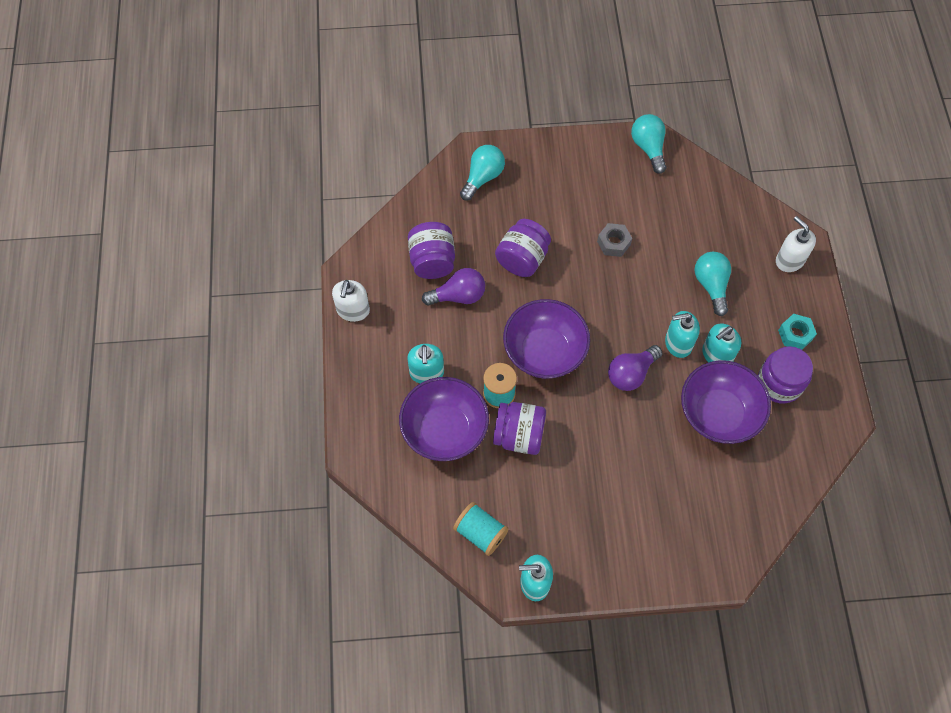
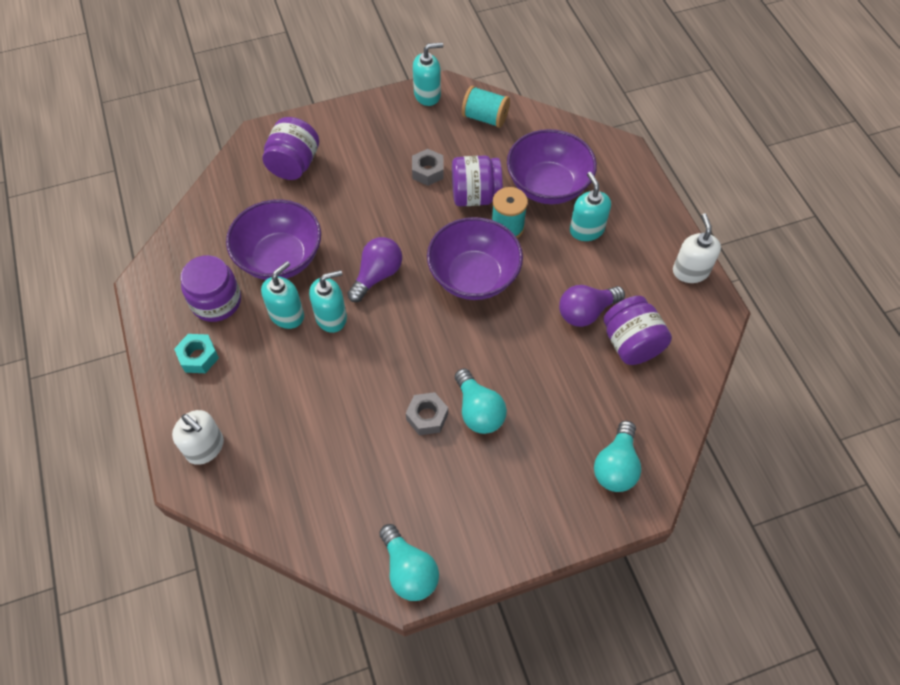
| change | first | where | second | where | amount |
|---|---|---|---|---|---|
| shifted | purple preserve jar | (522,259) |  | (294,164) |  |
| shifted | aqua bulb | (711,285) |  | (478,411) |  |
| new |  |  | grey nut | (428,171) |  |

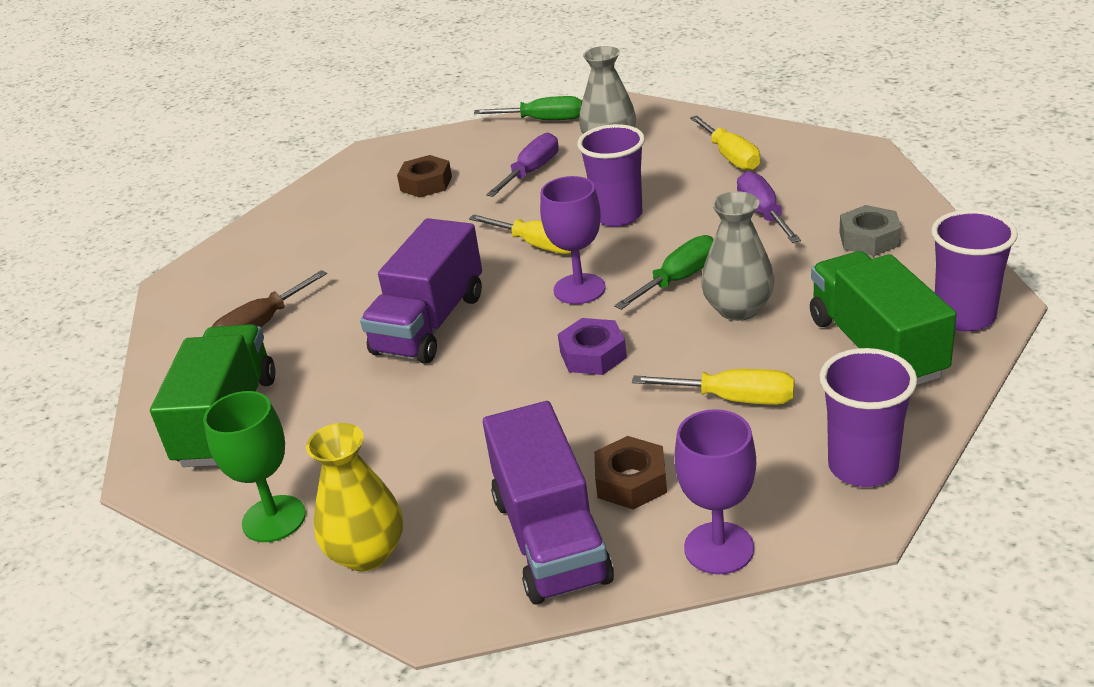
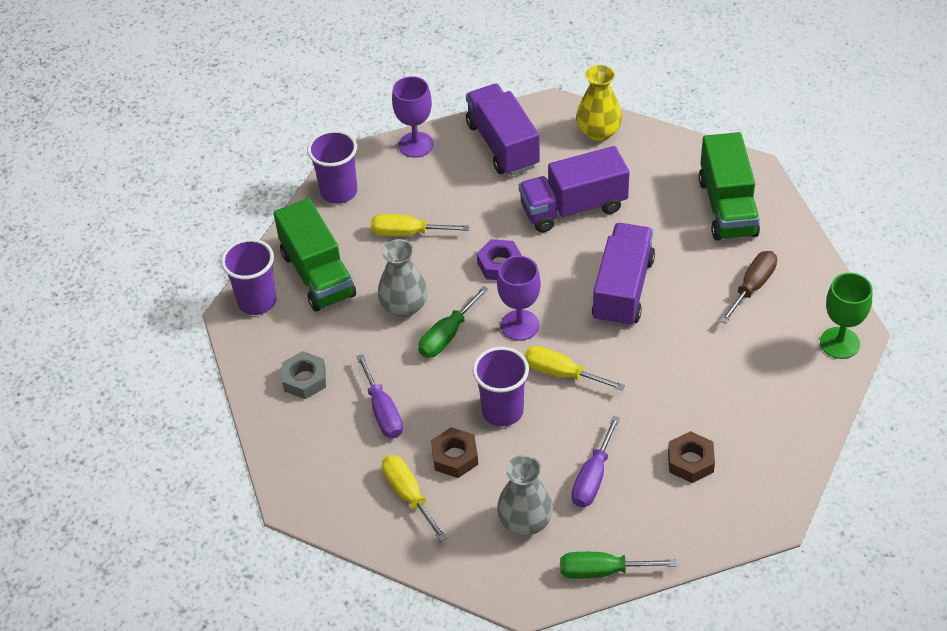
| change | first | where | second | where | amount |
|---|---|---|---|---|---|
| shifted | emerald chalice | (274,519) |  | (839,343) |  |
| shifted | russet nut | (631,481) |  | (455,457) |  |
| new |  |  | purple toy truck | (573,208) |  |

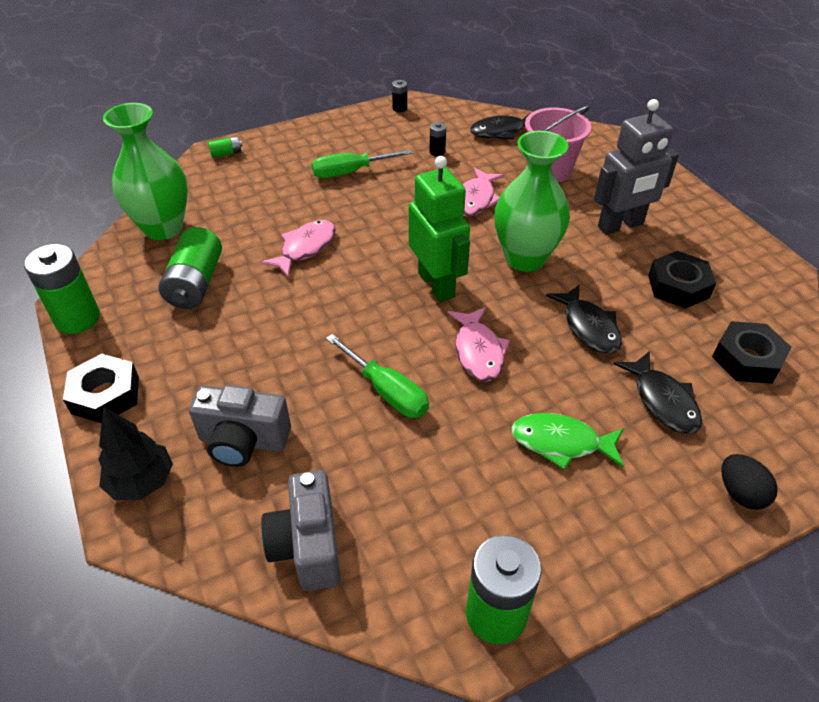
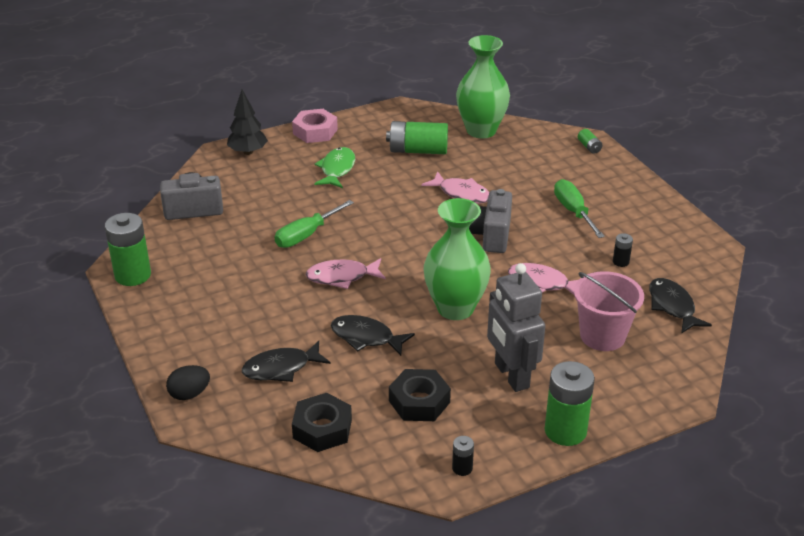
| change | first | where | second | where | amount |
|---|---|---|---|---|---|
| shifted | emerald power cell | (77,318) |  | (565,431) |  |
| repainted | jet-black nut | (105,395) | rosy nut | (315,131) |  |
| shifted | grey compact camera | (243,441) |  | (491,235) |  |
| shifted | jet-black power cell | (399,108) |  | (462,468) |  |
| gone | emerald robot figure | (436,284) |  |  |  |
| shifted | emerald fish figure | (561,443) |  | (337,169) |  |
| rotated | jet-black fish figure | (588,327) |  | (366,337) | 45 degrees clockwise |

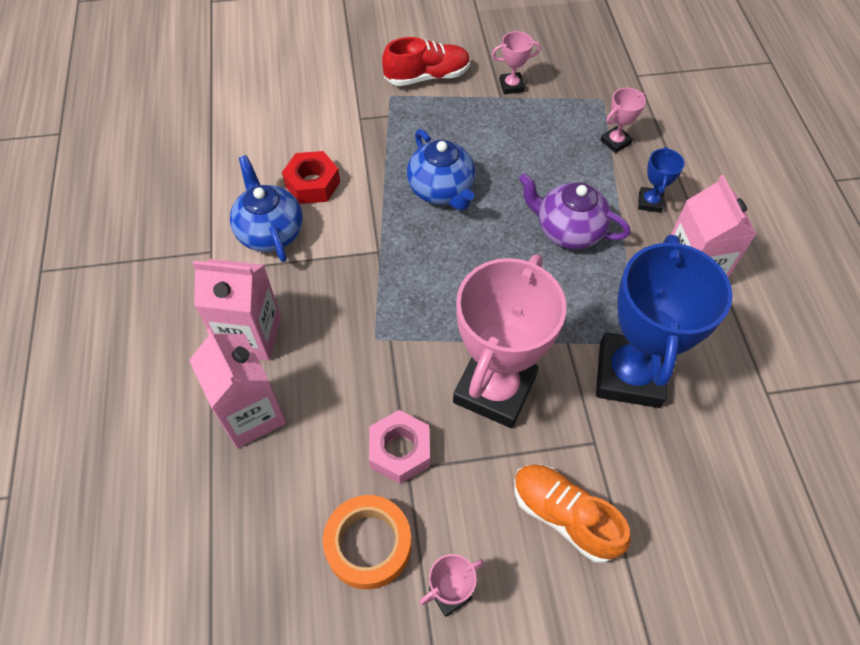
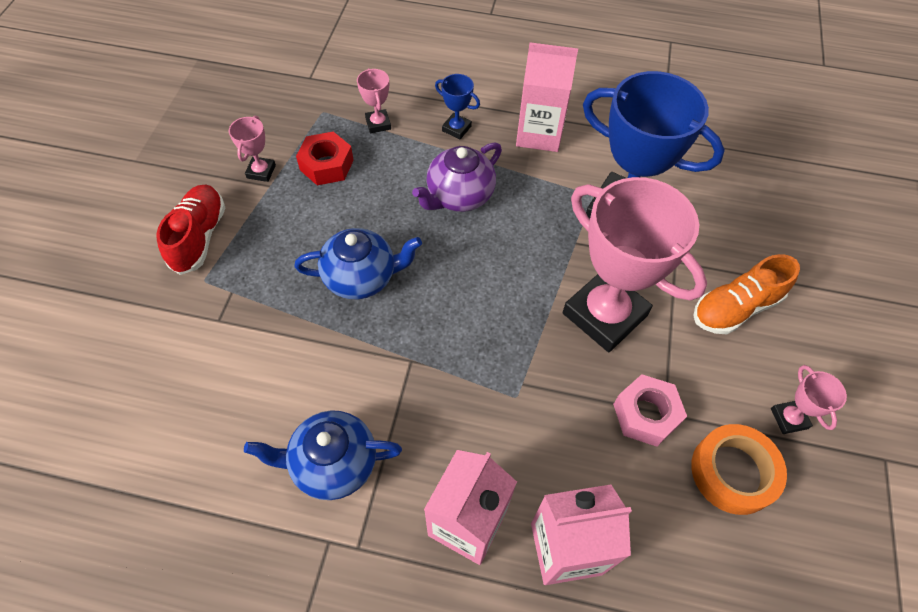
| change | first | where | second | where | amount |
|---|---|---|---|---|---|
| shifted | scarlet nut | (312,184) |  | (327,165) |  |

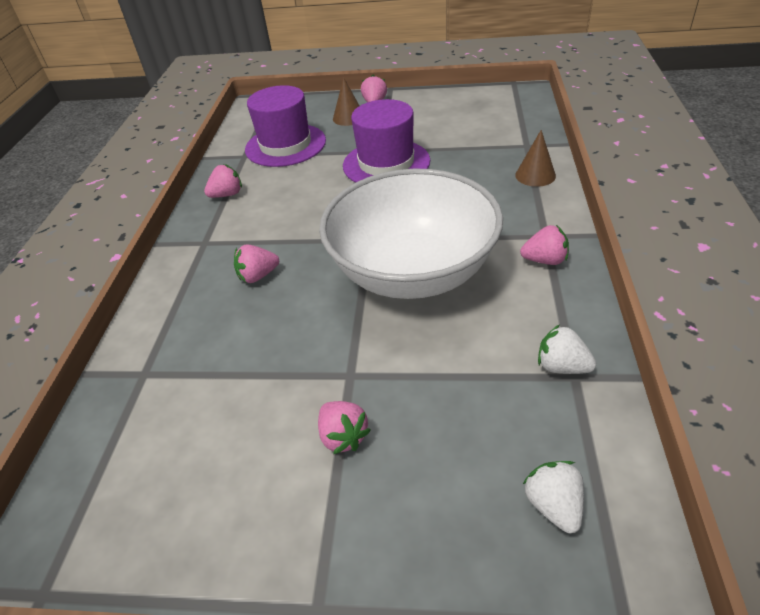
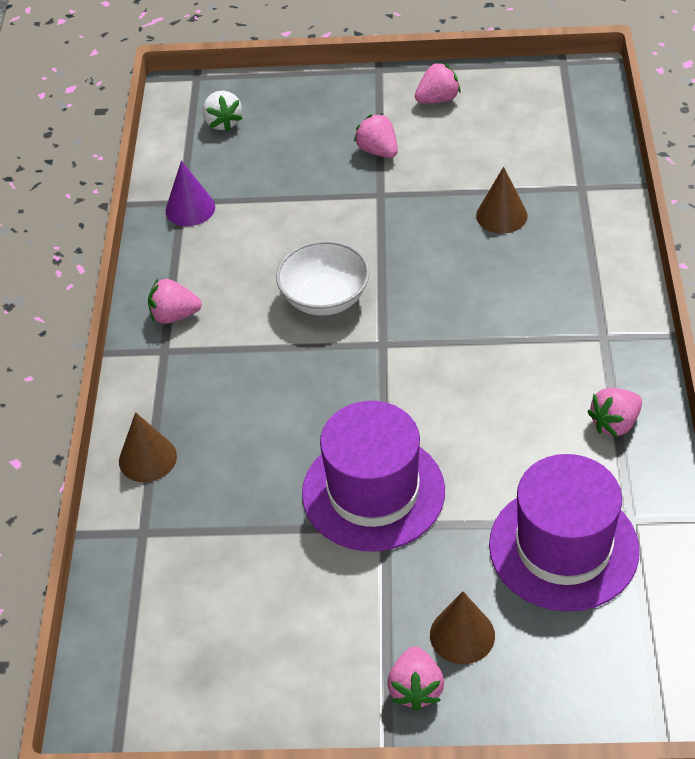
| change | first | where | second | where | amount |
|---|---|---|---|---|---|
| shifted | rosy toy strawberry | (258,276) |  | (437,99) |  |
| scaled | pure white serving bowl | (413,272) |  | (325,298) | x0.47 |
| swapped | pure white toy strawberry | (561,366) | purple cone shape | (190,208) |  |
| new |  |  | russet cone shape | (501,215) |  |

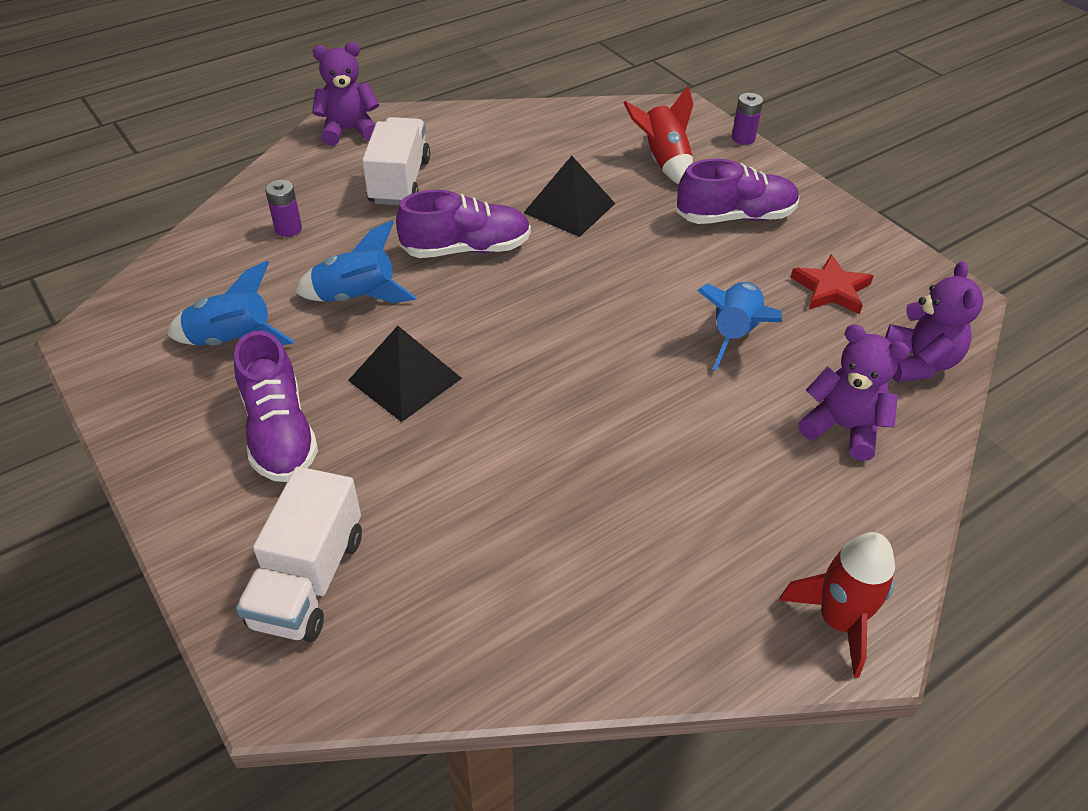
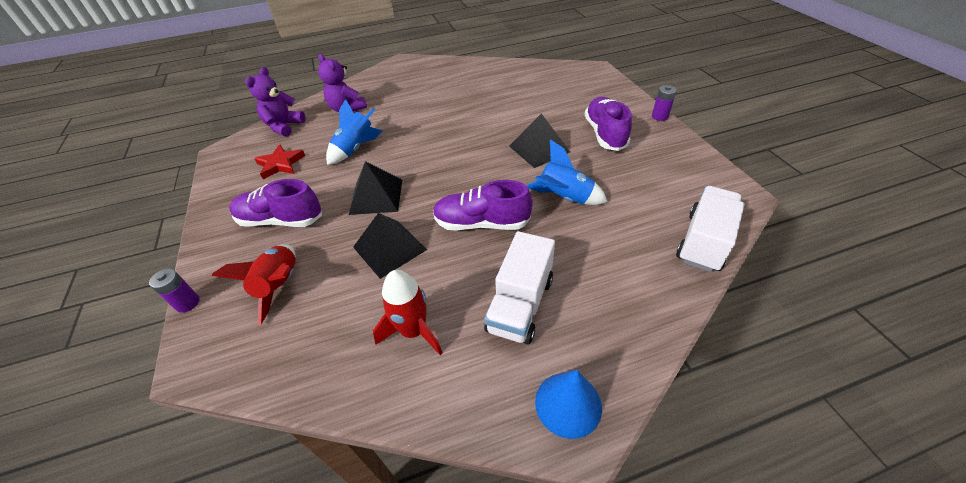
| change | first | where | second | where | amount |
|---|---|---|---|---|---|
| gone | royal blue rocket | (233,340) |  |  |  |
| shifted | pure white toy truck | (308,580) |  | (703,242) |  |
| shifted | purple power cell | (288,228) |  | (659,116) |  |
| swapped | purple teddy bear | (349,131) | royal blue cone shape | (568,404) |  |
| shifted | scarlet rocket | (838,621) |  | (413,331) |  |
| new |  |  | jet-black solid pyramid | (376,196) |  |

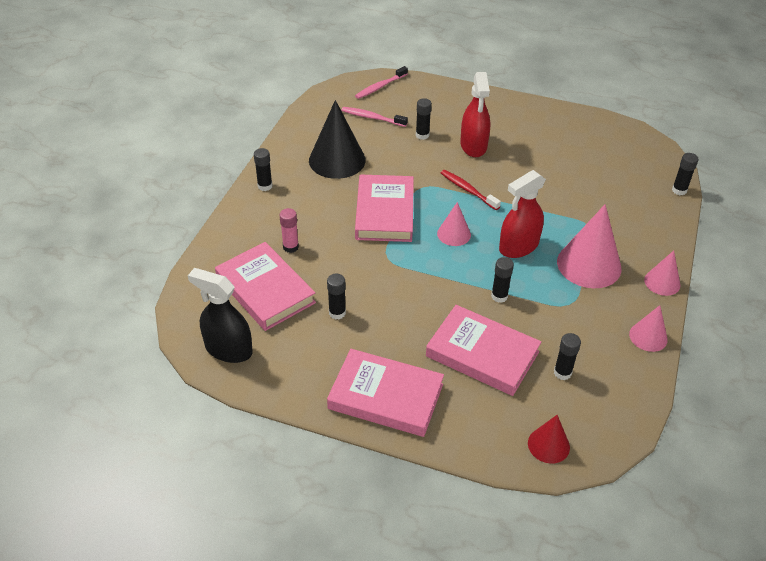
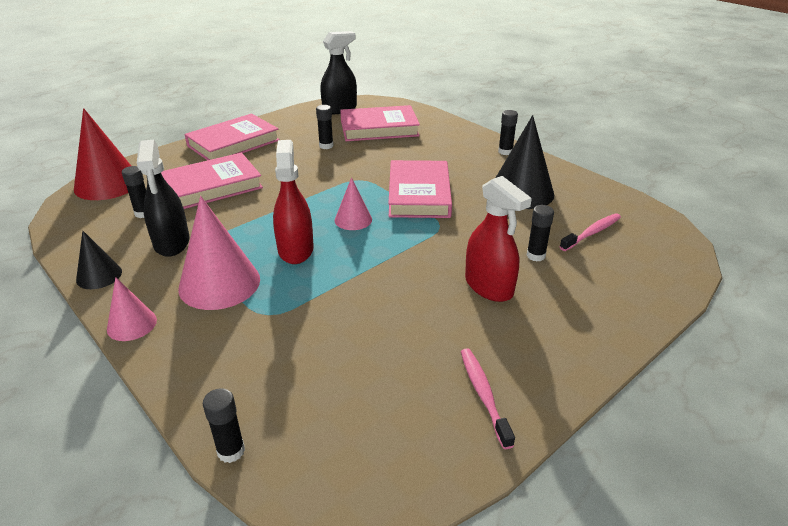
| change | first | where | second | where | amount |
|---|---|---|---|---|---|
| gone | rosy stick of glue | (290,247) |  |  |  |
| shifted | rosy tooth brush | (380,86) |  | (484,395) |  |
| rotated | rosy hardcover | (384,212) |  | (419,194) | 60 degrees clockwise |
| gone | scarlet tooth brush | (468,190) |  |  |  |
| rotated | scarlet spray cleaner | (473,146) |  | (489,286) | 150 degrees counterclockwise |
| gone | jet-black stick of glue | (499,296) |  |  |  |
| scaled | scarlet cone shape | (548,445) |  | (107,184) | x1.83 |
| repainted | rosy cone shape | (648,336) | jet-black cone shape | (99,275) |  |
| new |  |  | jet-black spray cleaner | (172,243) |  |

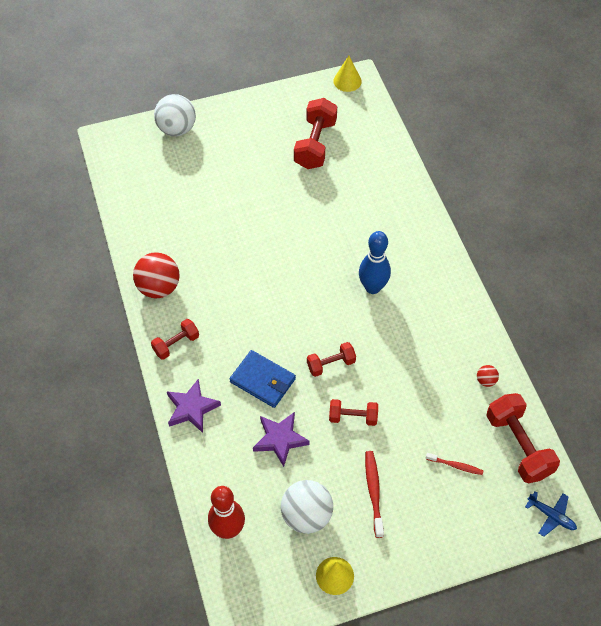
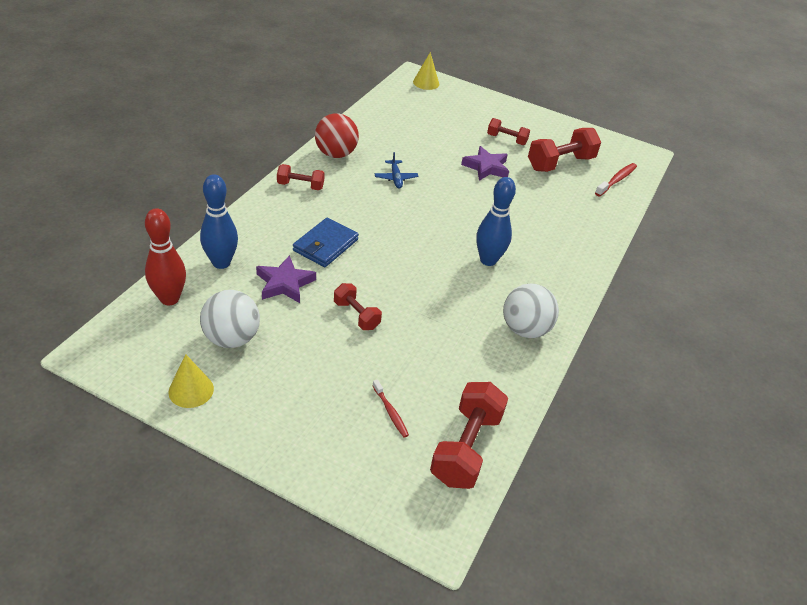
| change | first | where | second | where | amount |
|---|---|---|---|---|---|
| shifted | pure white play ball | (177,129) |  | (525,329) |  |
| shifted | purple star | (191,408) |  | (486,167) |  |
| rotated | royal blue billfold | (263,380) |  | (325,245) | 45 degrees clockwise |
| shifted | scarlet free weight | (331,364) |  | (506,139) |  |
| shifted | yellow cone shape | (347,81) |  | (426,83) |  |
| shifted | scarlet tooth brush | (373,492) |  | (616,180) |  |
| gone | scarlet play ball | (486,380) |  |  |  |
| shifted | royal blue toy plane | (551,516) |  | (396,178) |  |
| new |  |  | royal blue skittle | (221,263) |  |

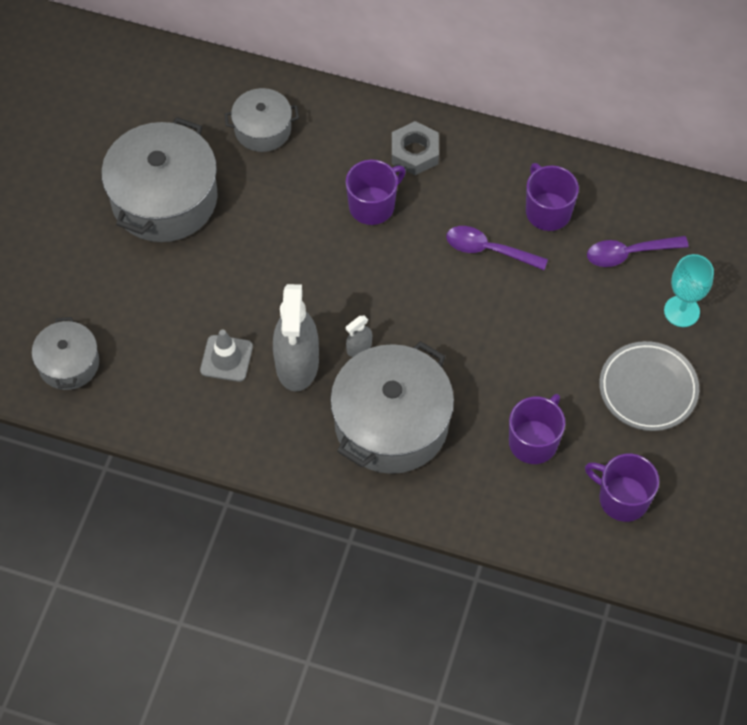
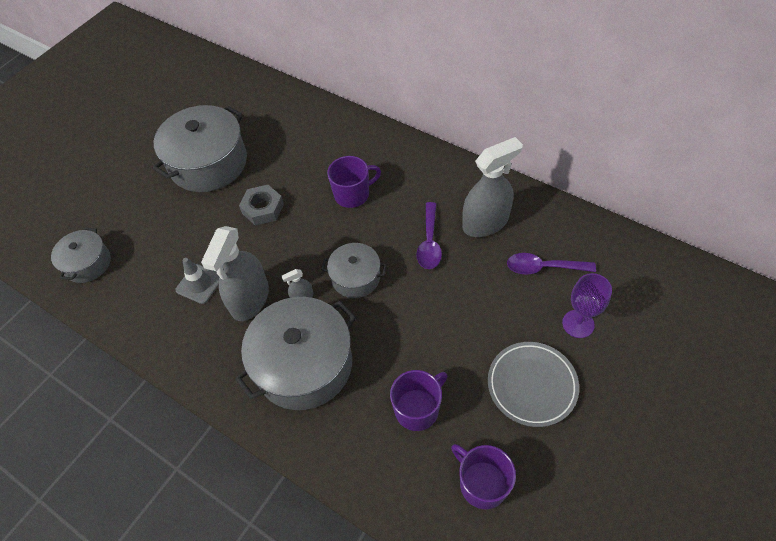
| change | first | where | second | where | amount |
|---|---|---|---|---|---|
| shifted | grey stockpot | (263,129) |  | (355,277) |  |
| shifted | grey nut | (414,152) |  | (263,208) |  |
| rotated | purple tablespoon | (488,250) |  | (429,242) | 120 degrees counterclockwise |
| swapped | purple mug | (547,211) | grey spray cleaner | (485,222) |  |
| repainted | aqua chalice | (681,311) | purple chalice | (578,324) |  |

